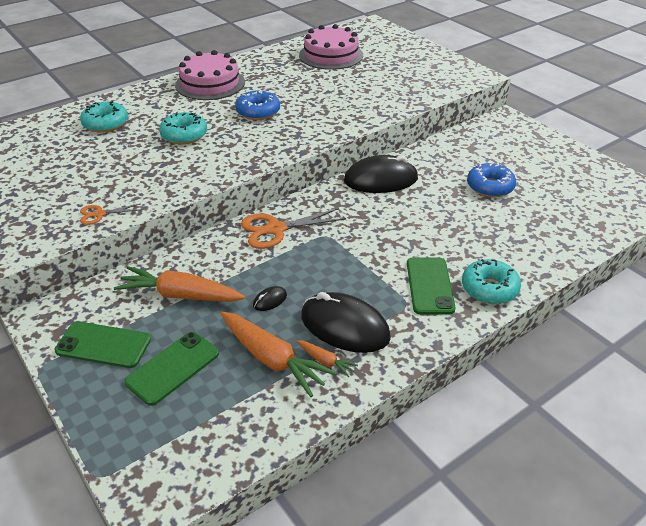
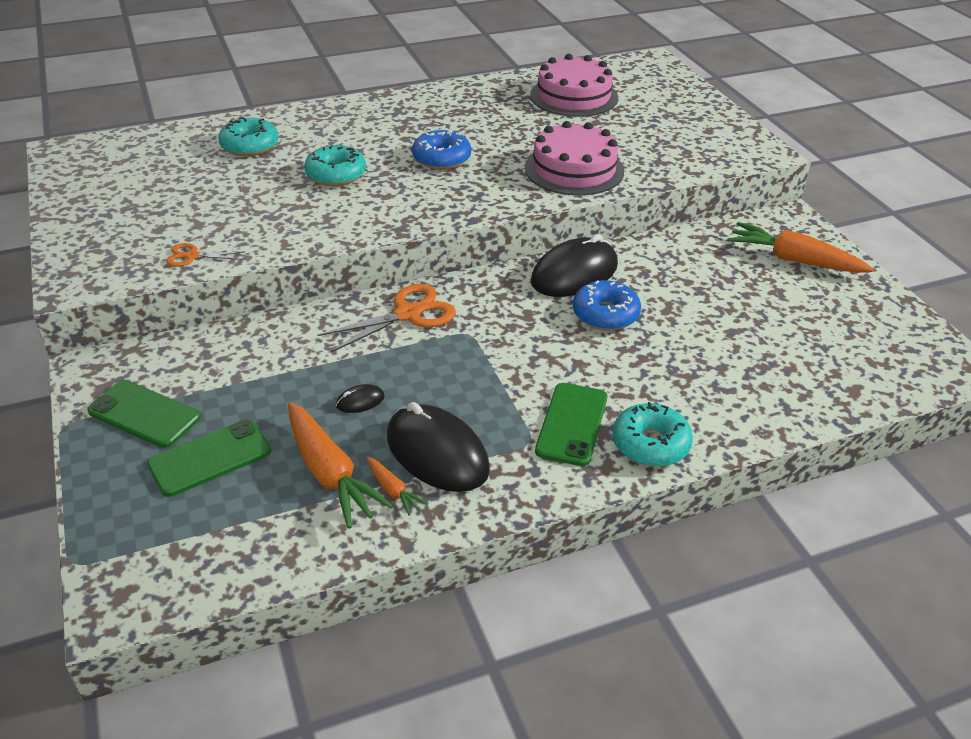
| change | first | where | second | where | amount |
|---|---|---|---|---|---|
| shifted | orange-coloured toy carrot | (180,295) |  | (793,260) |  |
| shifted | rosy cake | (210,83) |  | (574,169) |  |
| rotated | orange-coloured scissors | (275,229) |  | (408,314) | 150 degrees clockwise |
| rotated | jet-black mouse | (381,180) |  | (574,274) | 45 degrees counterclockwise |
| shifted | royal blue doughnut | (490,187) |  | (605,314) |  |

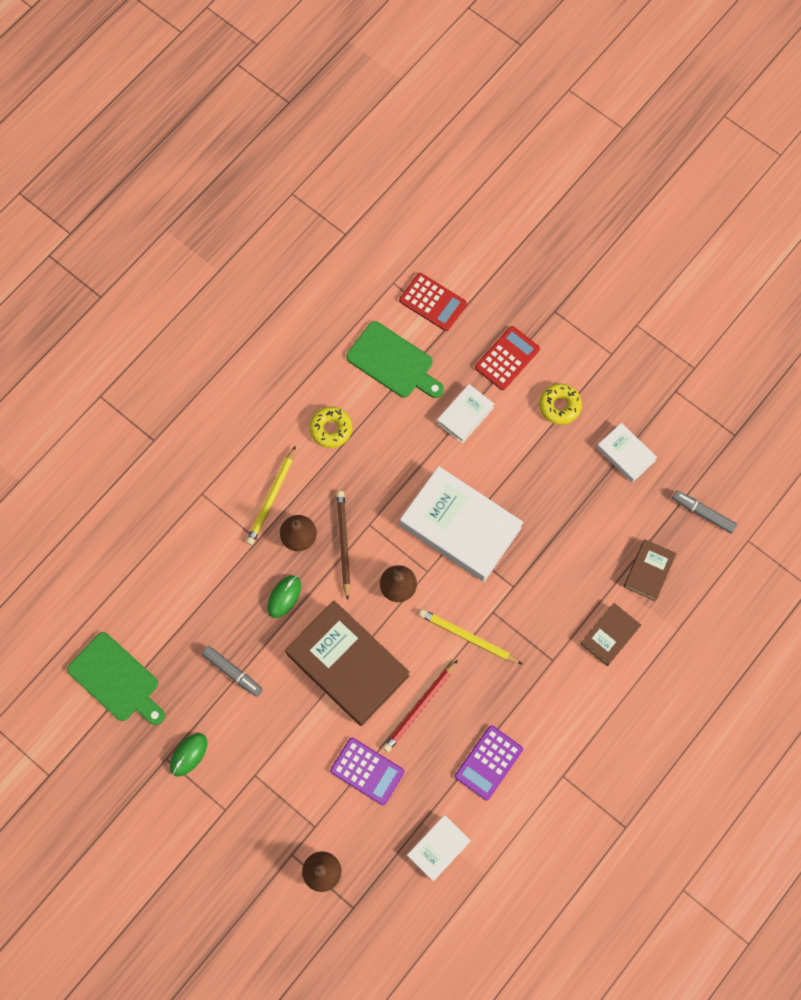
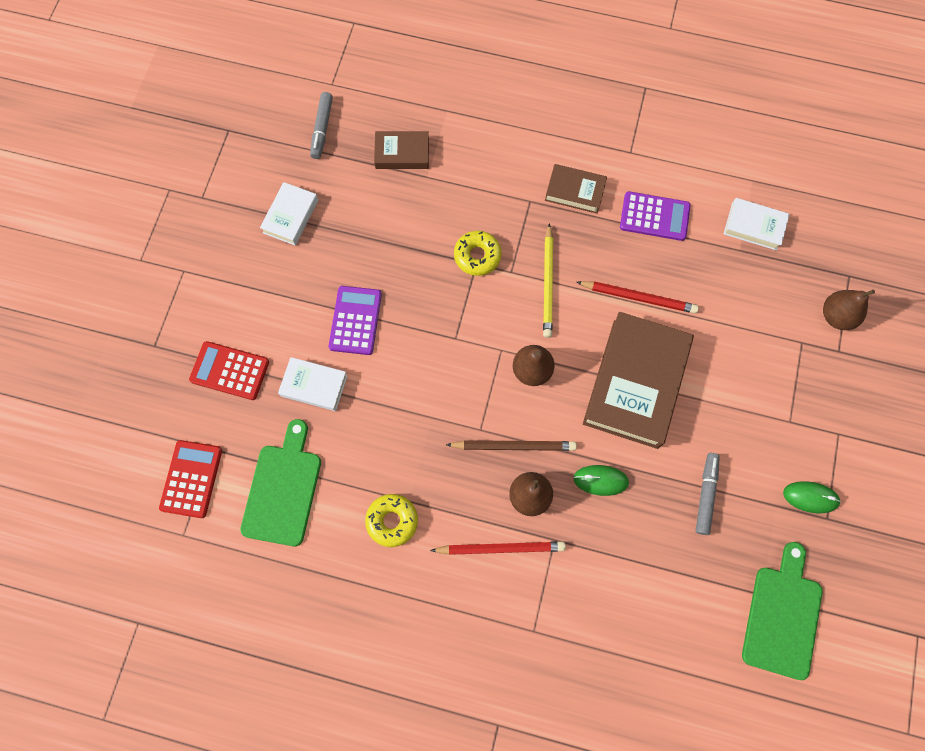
| change | first | where | second | where | amount |
|---|---|---|---|---|---|
| repainted | yellow lead pencil | (271,497) | scarlet lead pencil | (500,548) |  |
| shifted | purple pocket calculator | (367,771) |  | (355,320) |  |
| rotated | russet lead pencil | (343,543) |  | (513,446) | 150 degrees counterclockwise |
| gone | pure white hardcover | (460,526) |  |  |  |
| shifted | yellow doughnut | (559,406) |  | (477,256) |  |
| shifted | russet hardcover | (609,635) |  | (575,191) |  |

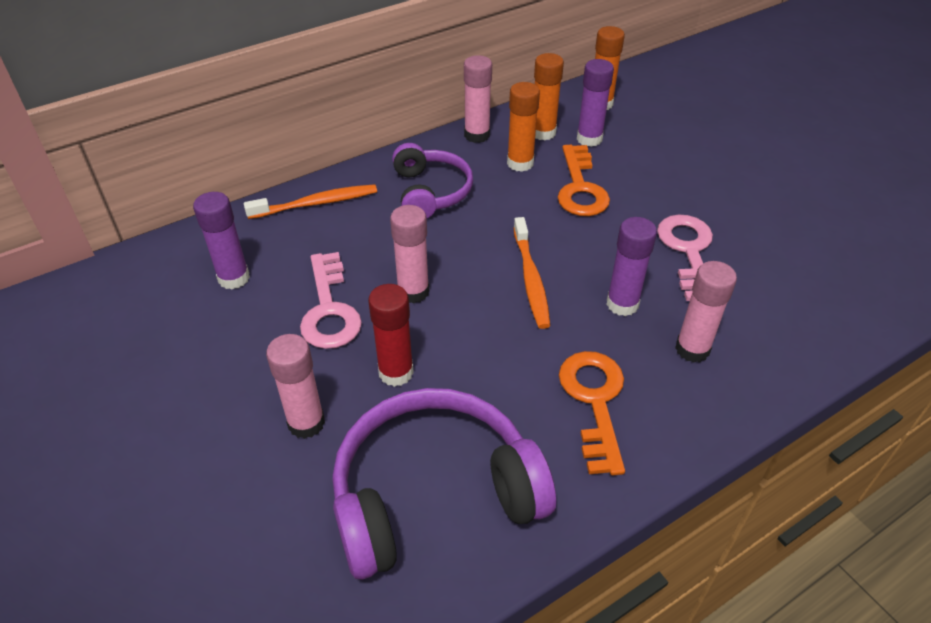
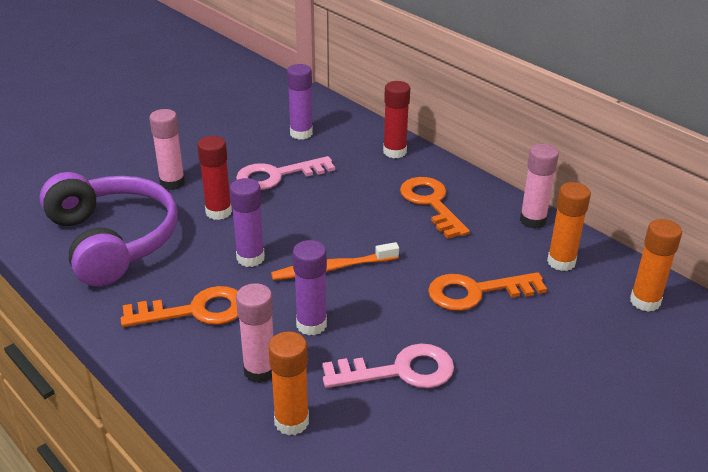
| change | first | where | second | where | amount |
|---|---|---|---|---|---|
| swapped | orange-coloured tooth brush | (316,203) | scarlet stick of glue | (394,152) |  |
| gone | rosy stick of glue | (413,292) |  |  |  |
| swapped | purple headset | (430,192) | orange-coloured door key | (431,203) |  |
| shifted | orange-coloured stick of glue | (520,163) |  | (291,422) |  |
| shifted | purple stick of glue | (589,139) |  | (250,258) |  |

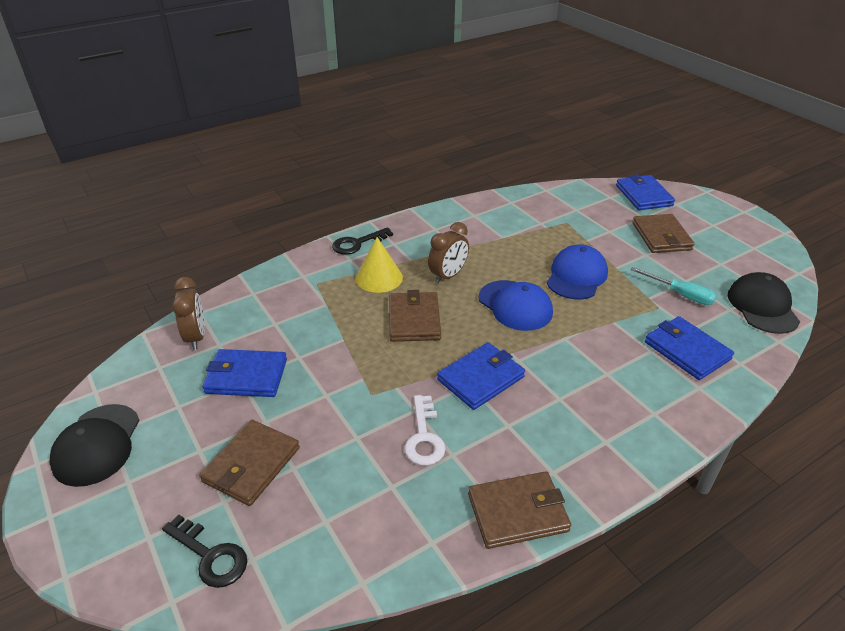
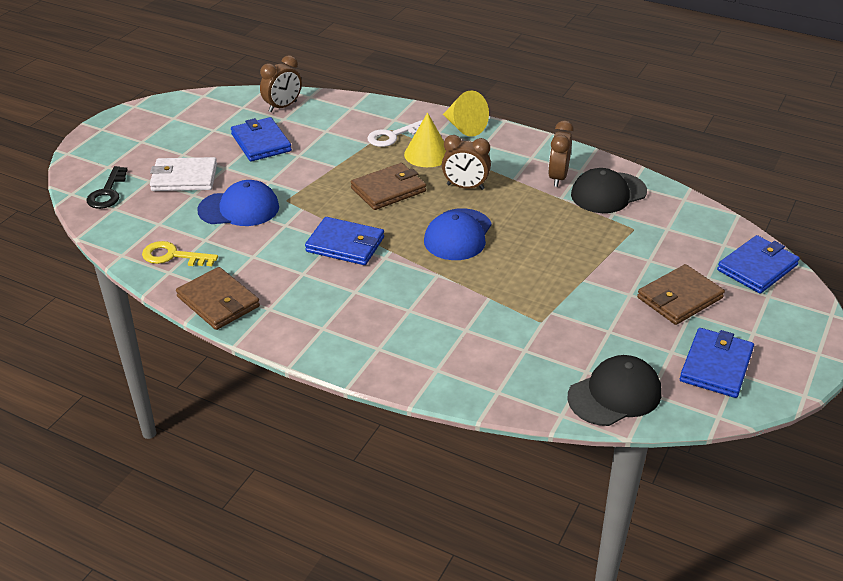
| change | first | where | second | where | amount |
|---|---|---|---|---|---|
| shifted | jet-black cap | (97,445) |  | (608,193) |  |
| repainted | russet billfold | (251,465) | pure white billfold | (184,178) |  |
| swapped | jet-black door key | (357,243) | yellow cone shape | (464,127) |  |
| shifted | pure white door key | (424,437) |  | (393,136) |  |
| shifted | royal blue cap | (576,276) |  | (239,208) |  |
| gone | aqua flat screwdriver | (680,294) |  |  |  |
| shifted | royal blue billfold | (686,350) |  | (716,366) |  |
| new |  |  | yellow door key | (173,256) |  |
| new |  |  | russet clock | (558,177) |  |

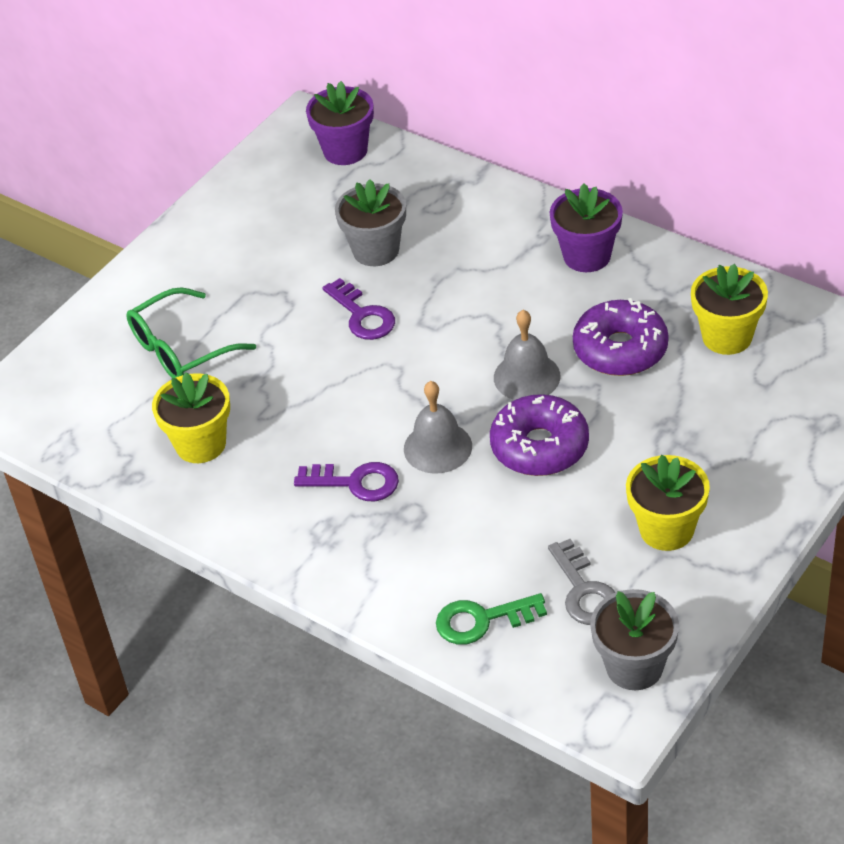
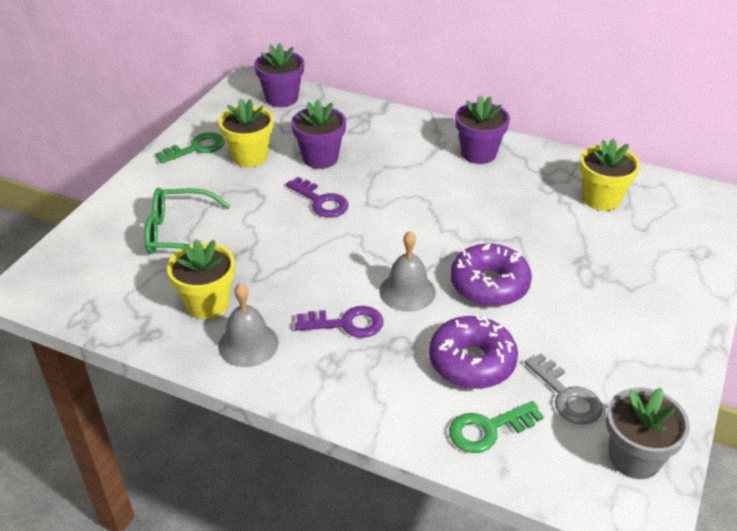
| change | first | where | second | where | amount |
|---|---|---|---|---|---|
| rotated | emerald glasses | (180,349) |  | (178,233) | 45 degrees clockwise |
| repainted | grey potted plant | (376,250) | purple potted plant | (320,158) |  |
| shifted | grey school bell | (527,376) |  | (248,344) |  |
| shifted | purple doughnut | (620,349) |  | (471,362) |  |
| shifted | yellow potted plant | (666,529) |  | (250,157) |  |
| new |  |  | emerald door key | (196,148) |  |

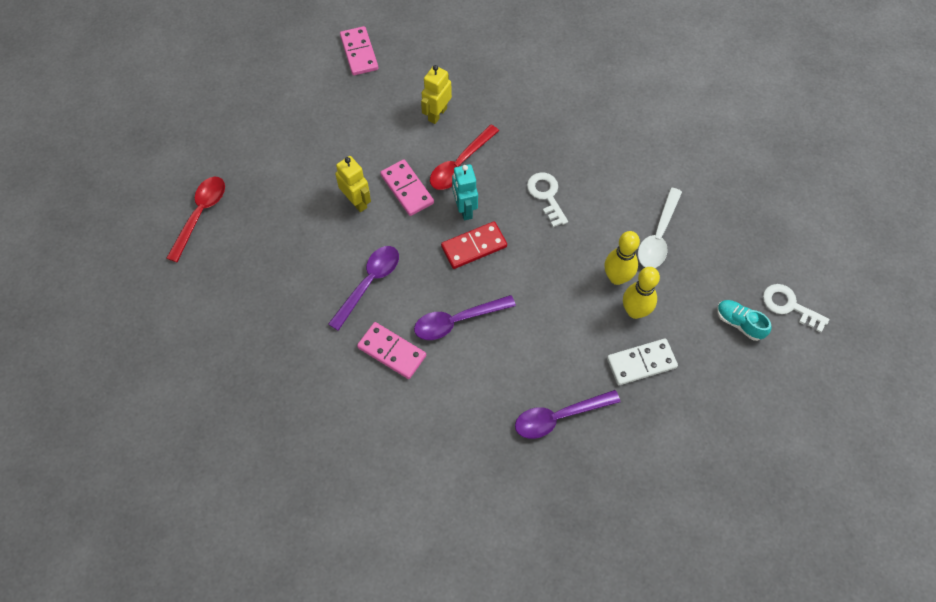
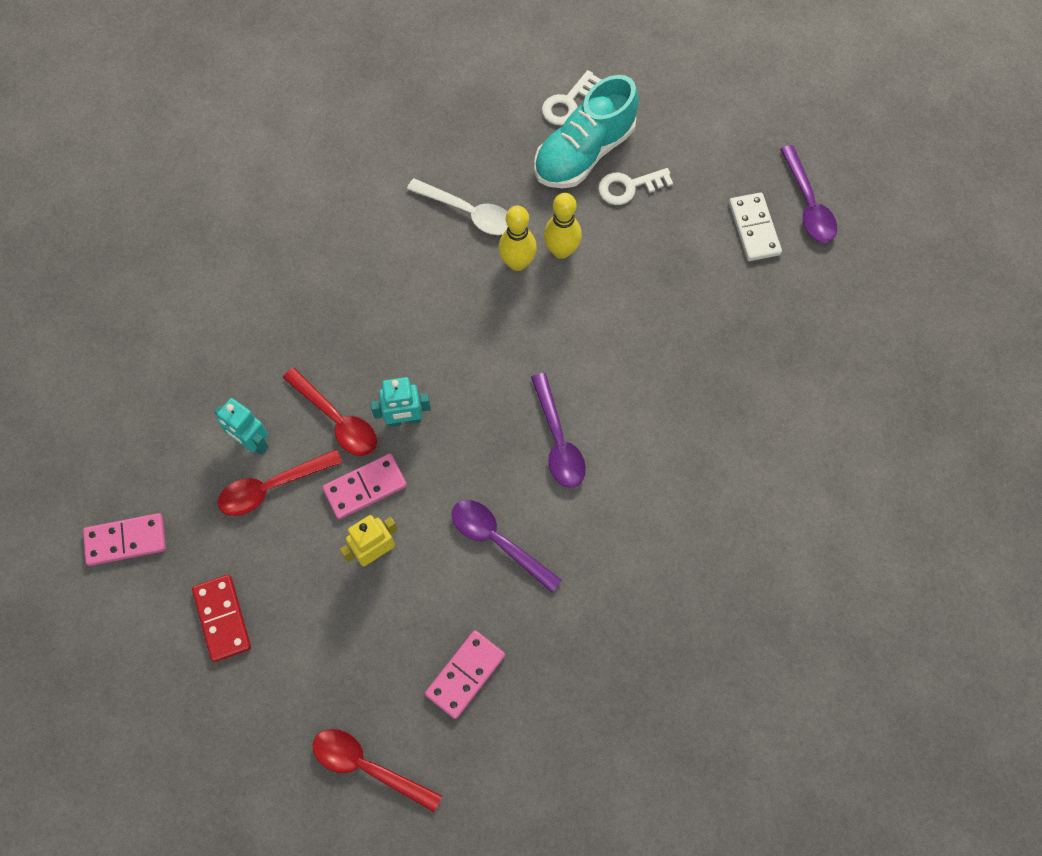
| change | first | where | second | where | amount |
|---|---|---|---|---|---|
| shifted | rosy domino | (391,352) |  | (465,675) |  |
| repainted | yellow robot figure | (437,114) | aqua robot figure | (252,442) |  |
| shifted | scarlet domino | (474,246) |  | (222,618) |  |
| shifted | purple tablespoon | (559,417) |  | (808,204) |  |
| shifted | pure white door key | (546,196) |  | (629,187) |  |
| shifted | pure white domino | (641,363) |  | (754,228) |  |
| scaled | aqua sneaker | (739,323) |  | (584,152) | x2.09 |
| new |  |  | scarlet tablespoon | (272,487) |  |

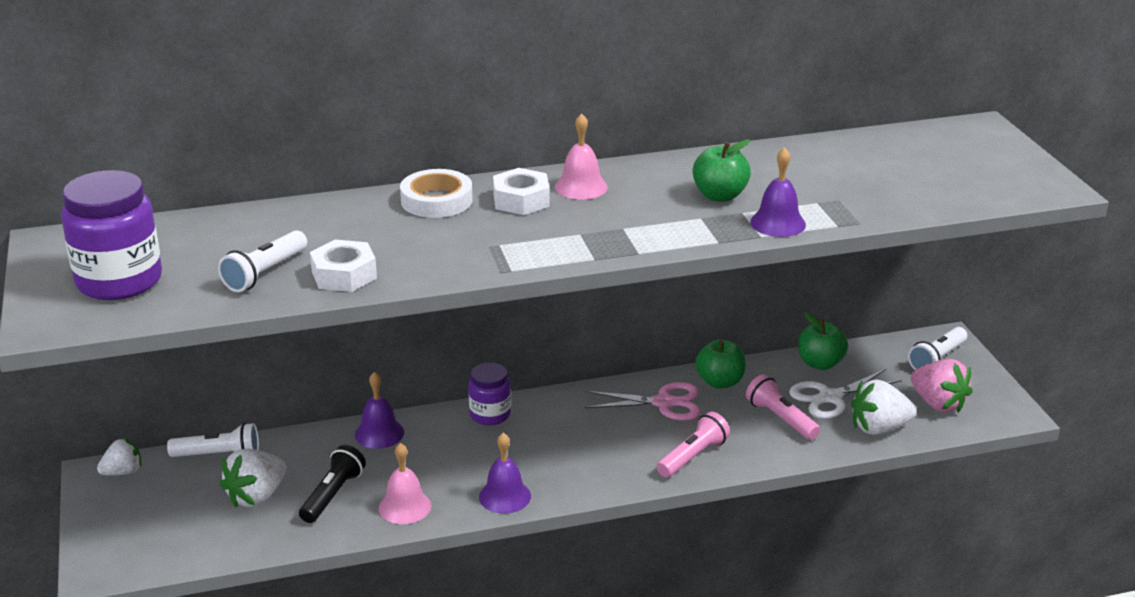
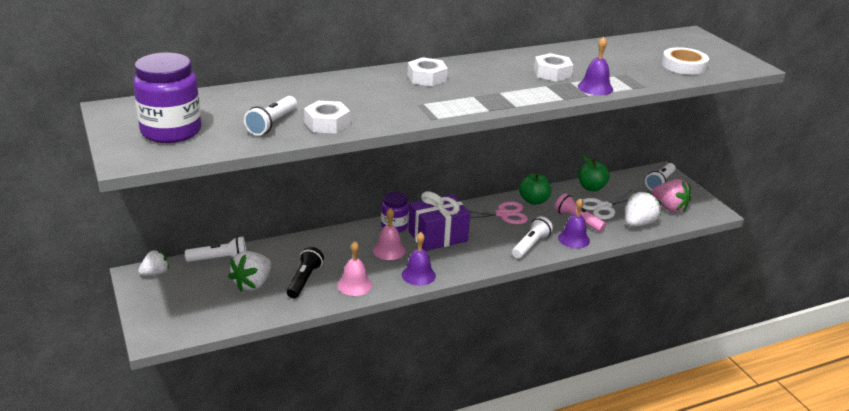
| change | first | where | second | where | amount |
|---|---|---|---|---|---|
| shifted | purple school bell | (379,433) |  | (573,239) |  |
| shifted | pure white sticky tape | (436,200) |  | (684,65) |  |
| shifted | rosy school bell | (581,187) |  | (389,250) |  |
| repainted | rosy torch | (693,456) | pure white torch | (531,245) |  |
| swapped | emerald apple fruit | (719,196) | pure white nut | (552,73) |  |
| rotated | pure white toy strawberry | (879,428) |  | (638,223) | 150 degrees clockwise |
| new |  |  | purple present | (438,236) |  |

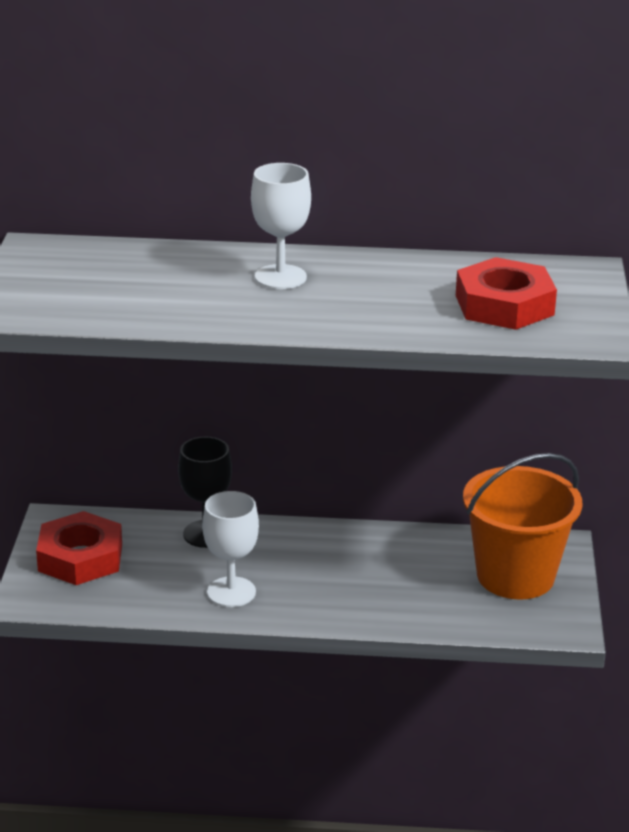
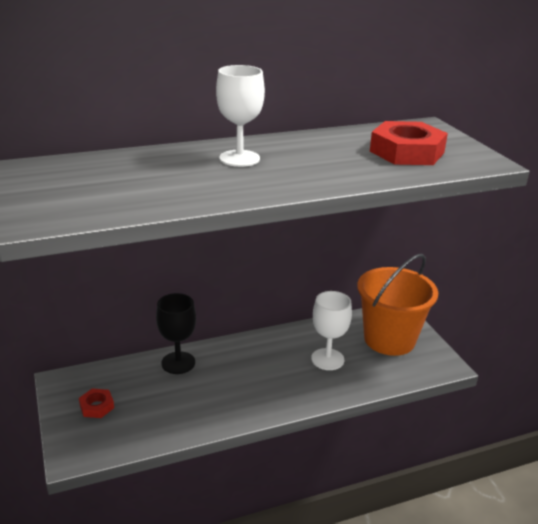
| change | first | where | second | where | amount |
|---|---|---|---|---|---|
| scaled | scarlet nut | (80,557) |  | (97,406) | x0.49 |
| shifted | pure white chalice | (231,592) |  | (327,359) |  |

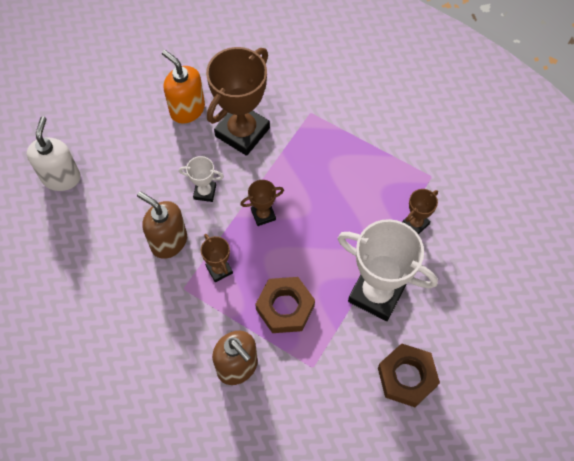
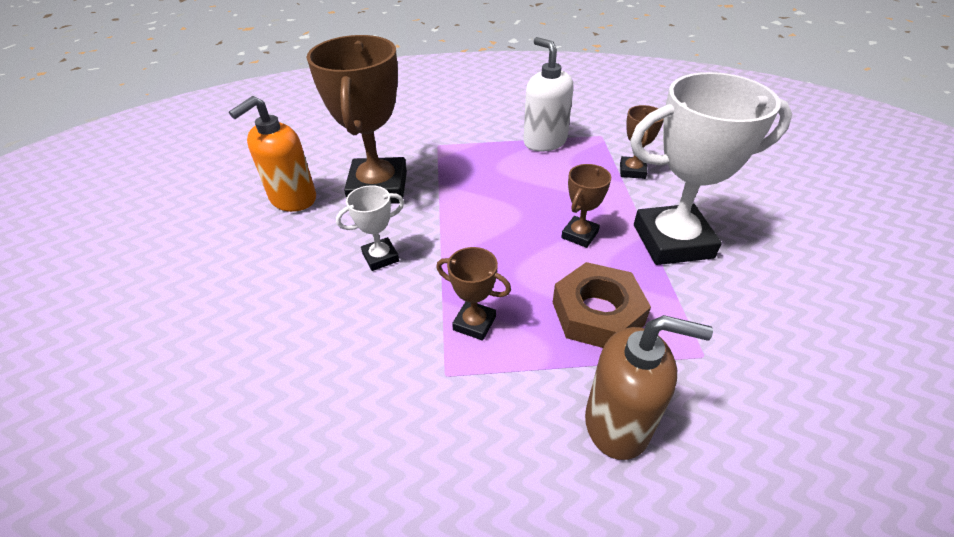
| change | first | where | second | where | amount |
|---|---|---|---|---|---|
| shifted | pure white soap dispenser | (61,177) |  | (544,141) |  |
| gone | russet soap dispenser | (168,241) |  |  |  |
| rotated | orange-coloured soap dispenser | (187,109) |  | (293,199) | 60 degrees counterclockwise |
| shifted | russet award cup | (263,215) |  | (579,235) |  |
| gone | russet nut | (407,377) |  |  |  |

